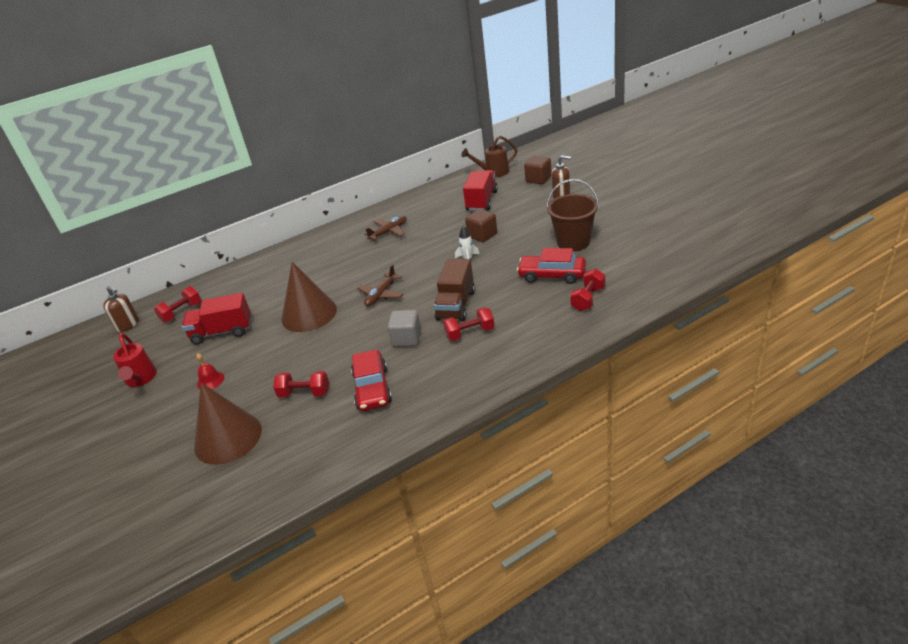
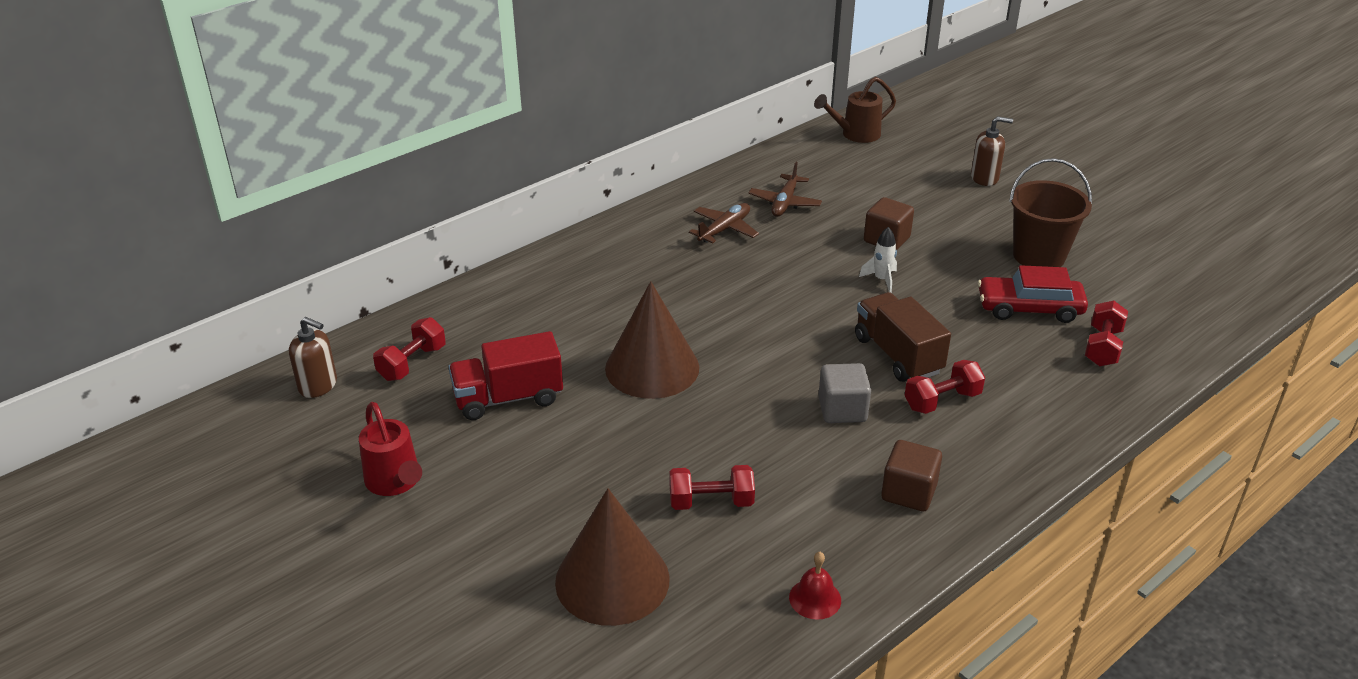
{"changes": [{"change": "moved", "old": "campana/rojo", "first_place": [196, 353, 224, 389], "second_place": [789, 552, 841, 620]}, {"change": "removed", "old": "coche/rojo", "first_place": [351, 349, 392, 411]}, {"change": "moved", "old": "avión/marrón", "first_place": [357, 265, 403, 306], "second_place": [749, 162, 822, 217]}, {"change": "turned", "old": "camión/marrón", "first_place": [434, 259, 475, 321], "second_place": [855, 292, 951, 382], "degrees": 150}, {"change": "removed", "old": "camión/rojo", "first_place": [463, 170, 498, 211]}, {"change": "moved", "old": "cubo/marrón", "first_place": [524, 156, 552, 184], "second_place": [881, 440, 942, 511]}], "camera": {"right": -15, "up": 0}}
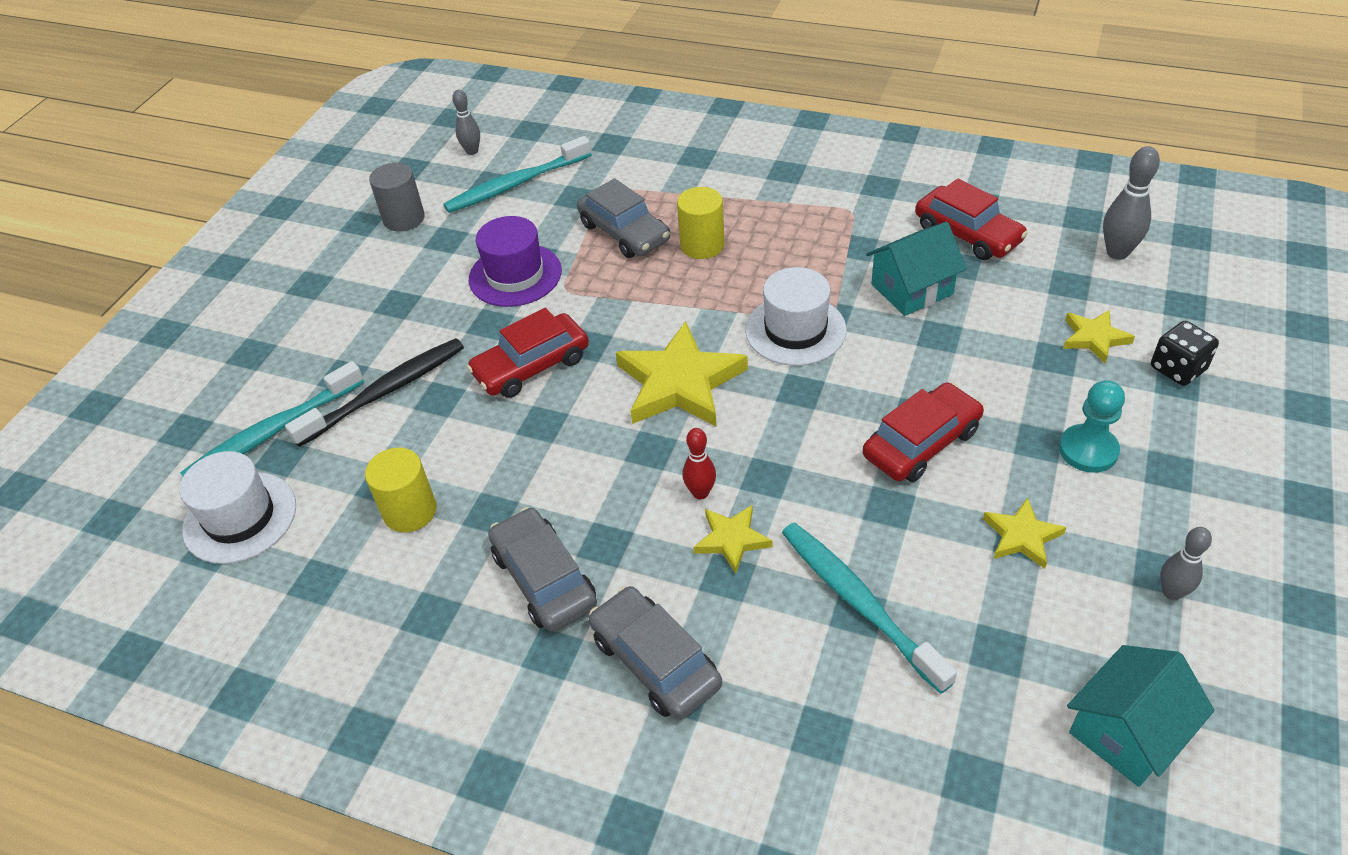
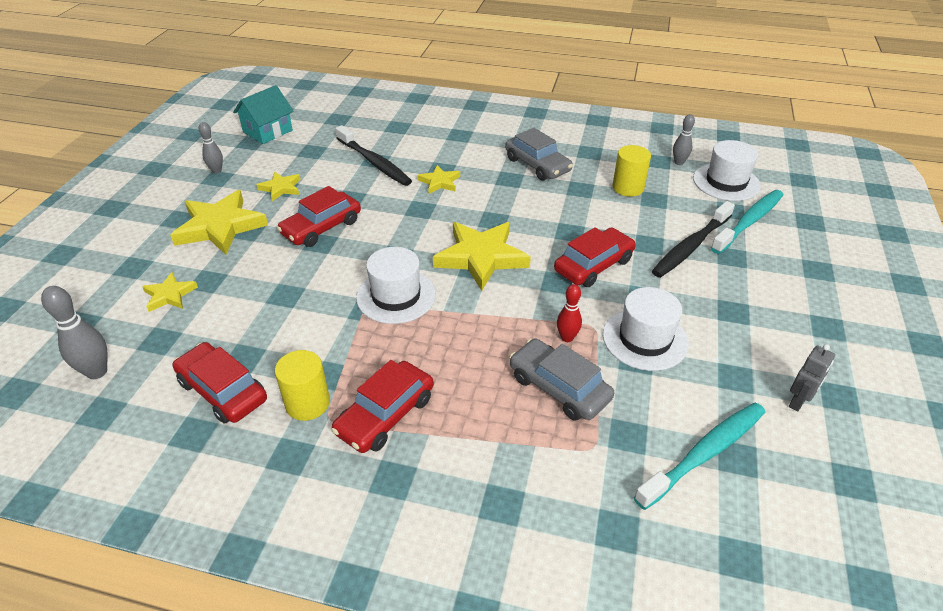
{"changes": [{"change": "replaced", "old": "cilindro/gris", "new": "robot/gris", "first_place": [369, 163, 425, 231], "second_place": [789, 344, 835, 412]}, {"change": "moved", "old": "bolo/gris", "first_place": [452, 90, 480, 155], "second_place": [673, 114, 695, 165]}, {"change": "recoloured", "old": "sombrero/morado", "new": "sombrero/blanco", "first_place": [469, 216, 562, 307], "second_place": [603, 287, 689, 371]}, {"change": "removed", "old": "coche/gris", "first_place": [589, 586, 722, 720]}, {"change": "moved", "old": "cilindro/amarillo", "first_place": [677, 187, 724, 259], "second_place": [275, 350, 330, 421]}, {"change": "moved", "old": "bolo/rojo", "first_place": [683, 428, 716, 499], "second_place": [557, 284, 582, 342]}, {"change": "recoloured", "old": "cepillo de dientes/turquesa", "new": "cepillo de dientes/negro", "first_place": [782, 522, 957, 694], "second_place": [335, 125, 412, 186]}, {"change": "removed", "old": "casa/turquesa", "first_place": [866, 222, 966, 316]}, {"change": "replaced", "old": "peón/turquesa", "new": "estrella/amarillo", "first_place": [1059, 380, 1125, 473], "second_place": [170, 190, 268, 254]}, {"change": "removed", "old": "dado/negro", "first_place": [1151, 321, 1219, 386]}, {"change": "added", "new": "coche/rojo", "second_place": [331, 360, 434, 453]}], "camera": {"right": 170, "up": -5}}
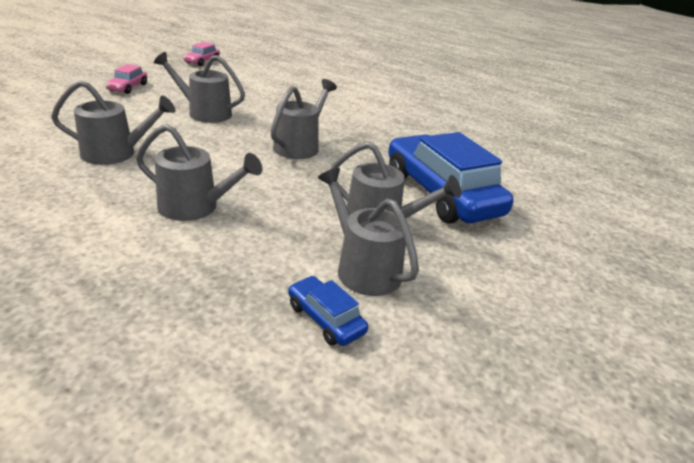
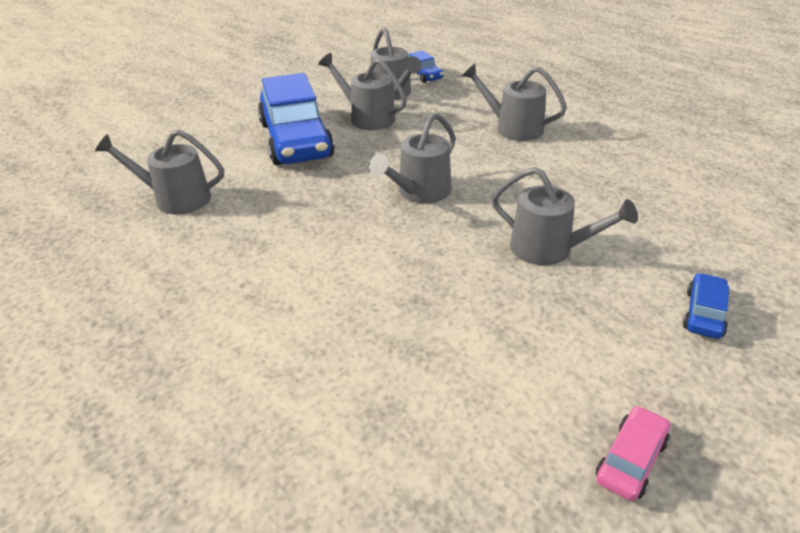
{"changes": [{"change": "moved", "old": "regadera/gris", "first_place": [51, 80, 175, 165], "second_place": [95, 129, 224, 214]}, {"change": "recoloured", "old": "coche/rosa", "new": "coche/azul", "first_place": [106, 64, 148, 94], "second_place": [683, 273, 730, 339]}], "camera": {"right": -165, "up": 5}}
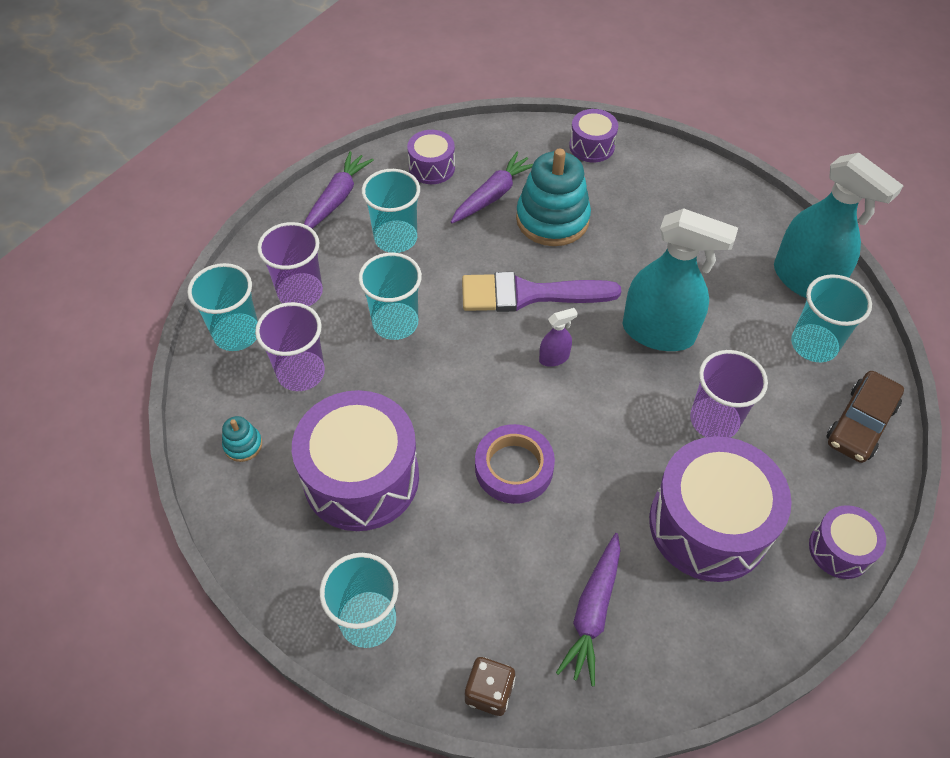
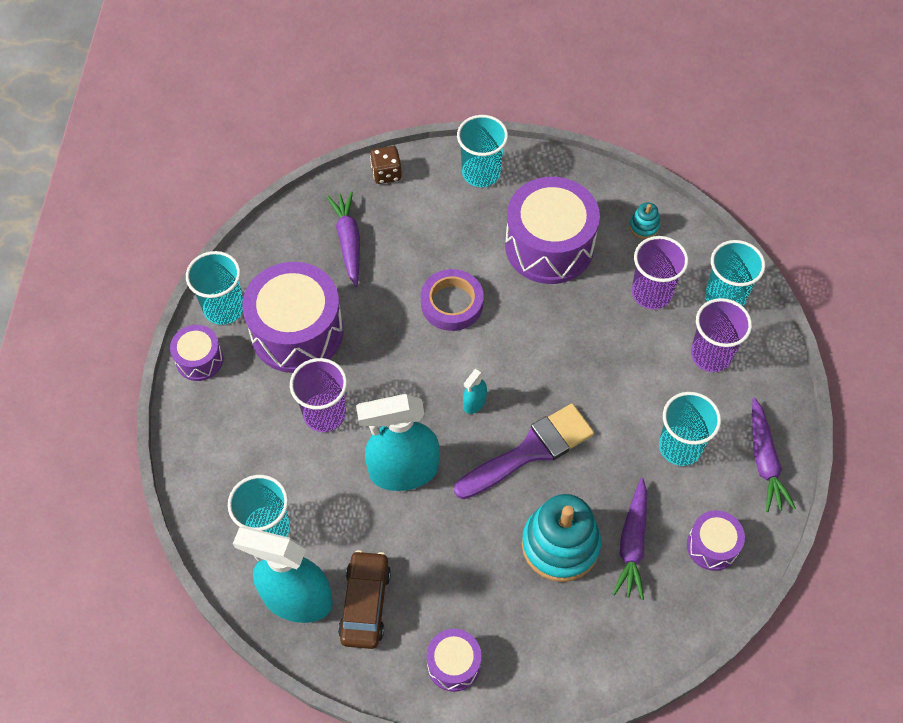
{"changes": [{"change": "moved", "old": "vaso/turquesa", "first_place": [358, 253, 422, 340], "second_place": [186, 251, 243, 325]}, {"change": "recoloured", "old": "pulverizador/morado", "new": "pulverizador/turquesa", "first_place": [539, 308, 578, 367], "second_place": [463, 368, 487, 414]}, {"change": "moved", "old": "tambor/morado", "first_place": [569, 109, 618, 162], "second_place": [426, 629, 481, 692]}, {"change": "moved", "old": "coche/marrón", "first_place": [826, 371, 904, 463], "second_place": [338, 550, 391, 649]}], "camera": {"right": 150, "up": 5}}
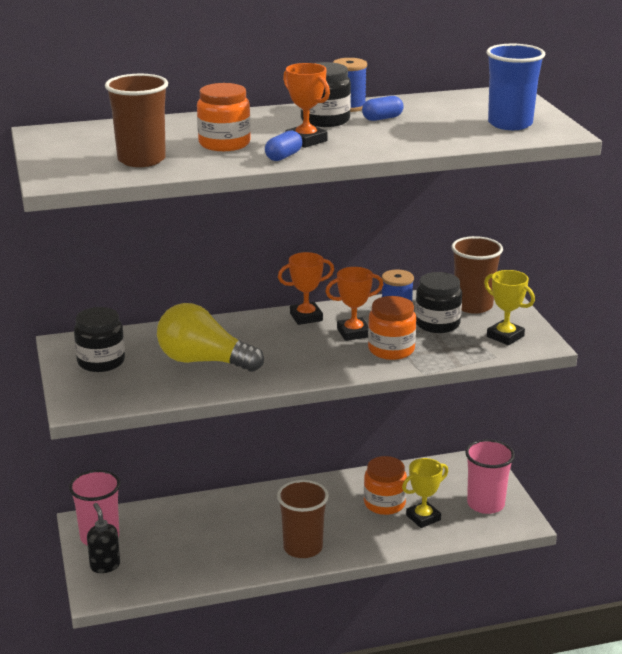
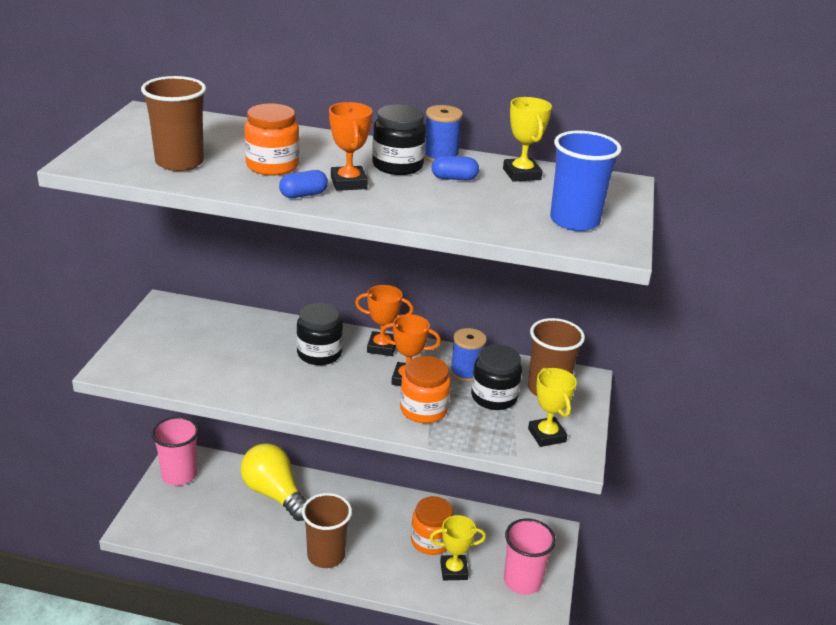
{"changes": [{"change": "moved", "old": "tarro/negro", "first_place": [74, 307, 125, 372], "second_place": [297, 303, 343, 365]}, {"change": "removed", "old": "dispensador de jabón/negro", "first_place": [87, 503, 120, 573]}, {"change": "moved", "old": "bombilla/amarillo", "first_place": [157, 303, 264, 372], "second_place": [241, 443, 307, 521]}, {"change": "added", "new": "trofeo/amarillo", "second_place": [503, 97, 552, 182]}], "camera": {"right": 25, "up": 5}}
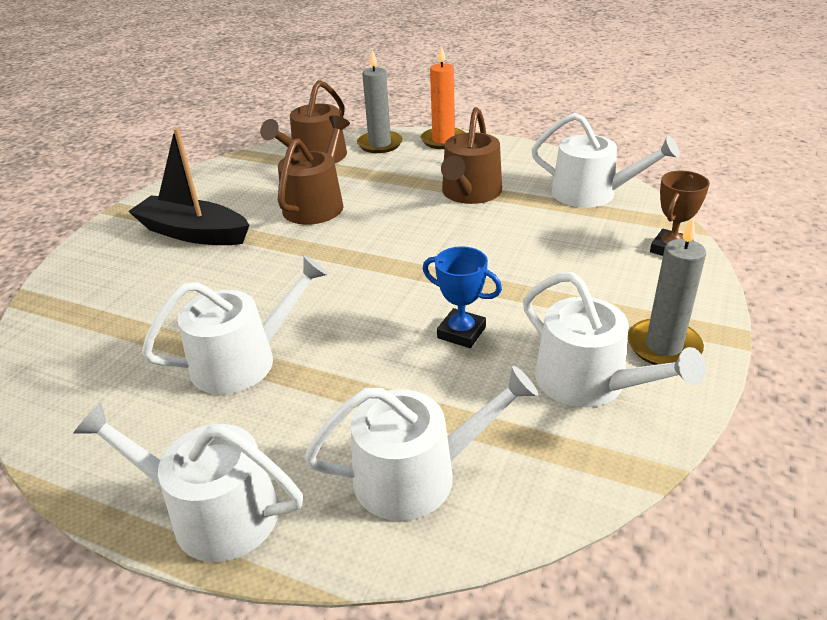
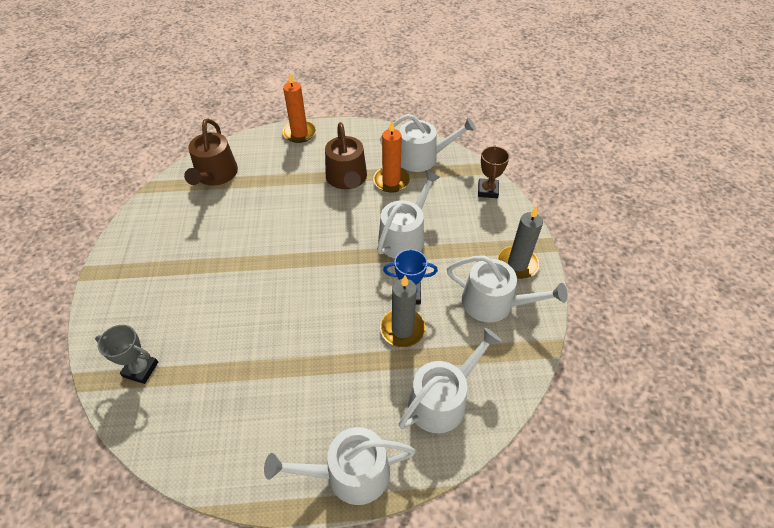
{"changes": [{"change": "removed", "old": "barco/negro", "first_place": [128, 128, 249, 245]}, {"change": "moved", "old": "regadera/blanco", "first_place": [142, 255, 328, 394], "second_place": [377, 170, 440, 259]}, {"change": "removed", "old": "regadera/marrón", "first_place": [278, 115, 350, 225]}, {"change": "moved", "old": "vela/gris", "first_place": [357, 50, 403, 153], "second_place": [380, 275, 425, 347]}, {"change": "added", "new": "trofeo/gris", "second_place": [95, 325, 158, 384]}, {"change": "added", "new": "vela/naranja", "second_place": [373, 121, 410, 193]}], "camera": {"right": -30, "up": 15}}
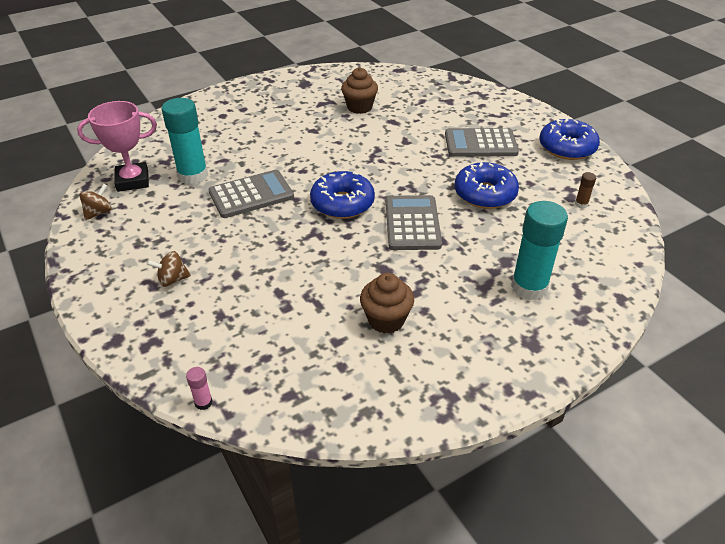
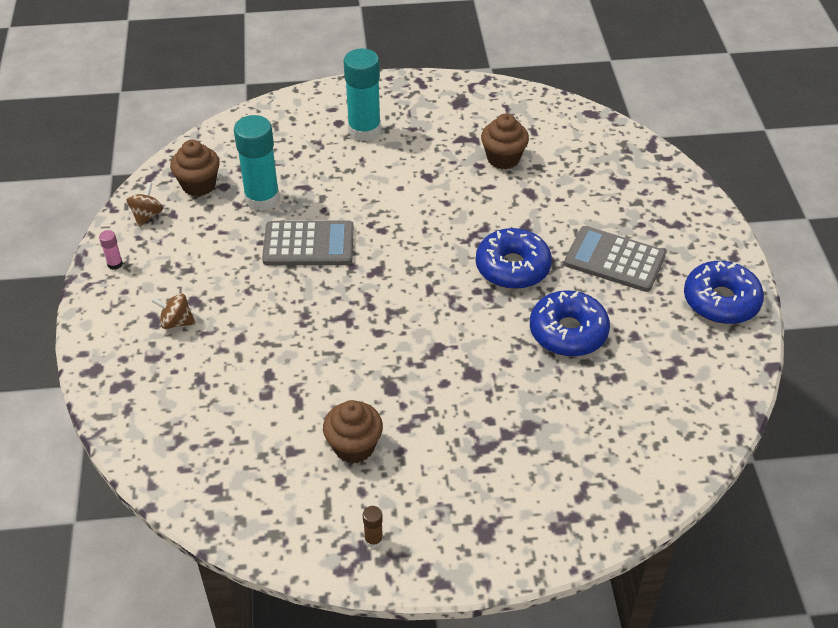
{"changes": [{"change": "replaced", "old": "trofeo/rosa", "new": "magdalena/marrón", "first_place": [77, 101, 157, 192], "second_place": [170, 140, 220, 196]}, {"change": "turned", "old": "peonza/marrón", "first_place": [79, 184, 112, 220], "second_place": [126, 182, 163, 227], "degrees": -45}, {"change": "moved", "old": "barra de pegamento/rosa", "first_place": [186, 367, 213, 410], "second_place": [99, 230, 123, 270]}, {"change": "moved", "old": "rosquilla/azul", "first_place": [310, 171, 375, 219], "second_place": [476, 228, 552, 289]}, {"change": "removed", "old": "calculadora/gris", "first_place": [386, 195, 442, 250]}, {"change": "moved", "old": "barra de pegamento/turquesa", "first_place": [511, 201, 568, 300], "second_place": [344, 48, 381, 141]}, {"change": "moved", "old": "barra de pegamento/marrón", "first_place": [575, 172, 596, 208], "second_place": [363, 506, 383, 548]}], "camera": {"right": 25, "up": 5}}
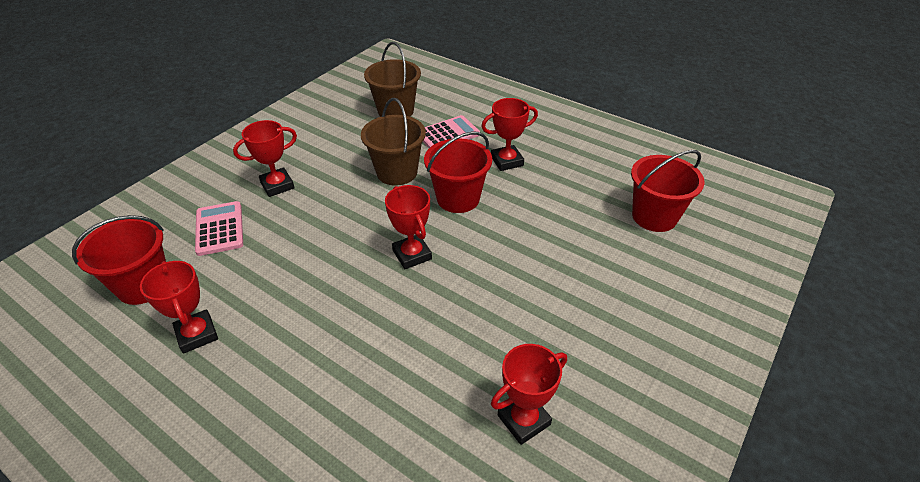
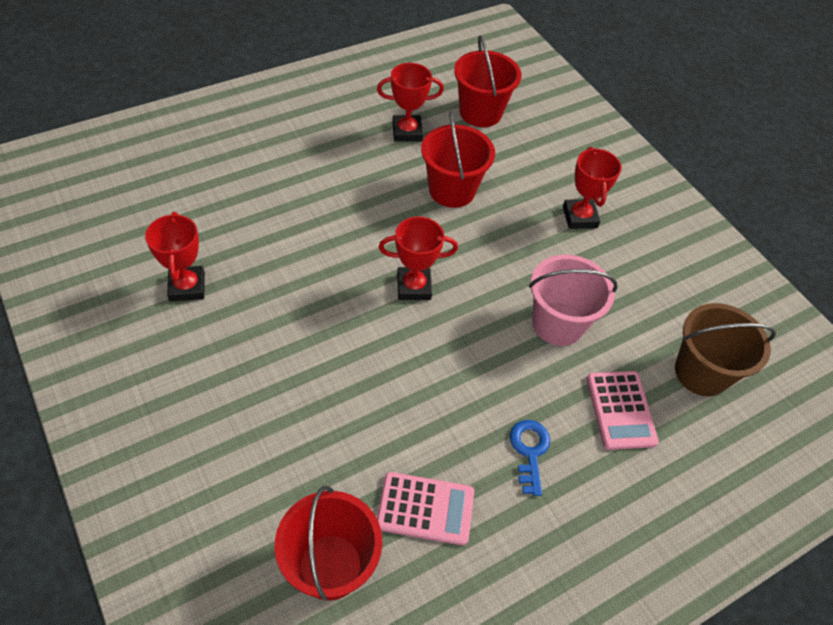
{"changes": [{"change": "moved", "old": "calculadora/rosa", "first_place": [195, 201, 243, 256], "second_place": [377, 472, 474, 545]}, {"change": "recoloured", "old": "balde/marrón", "new": "balde/rosa", "first_place": [361, 98, 426, 186], "second_place": [529, 255, 618, 346]}, {"change": "moved", "old": "balde/rojo", "first_place": [424, 132, 492, 213], "second_place": [421, 111, 495, 208]}, {"change": "replaced", "old": "trofeo/rojo", "new": "llave/azul", "first_place": [481, 98, 538, 171], "second_place": [510, 420, 550, 496]}], "camera": {"right": 110, "up": 10}}
